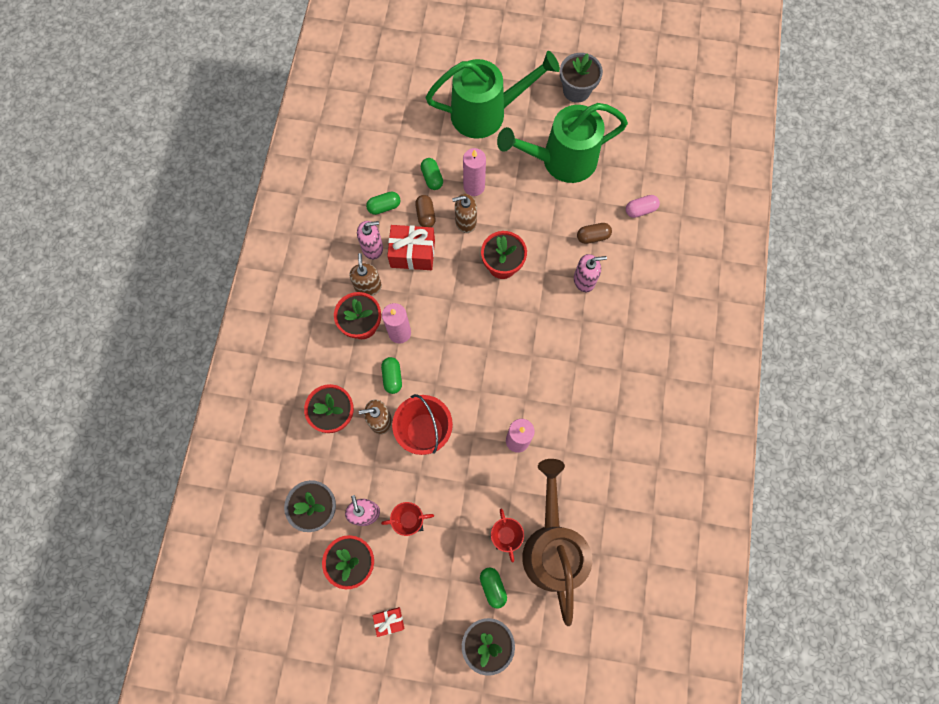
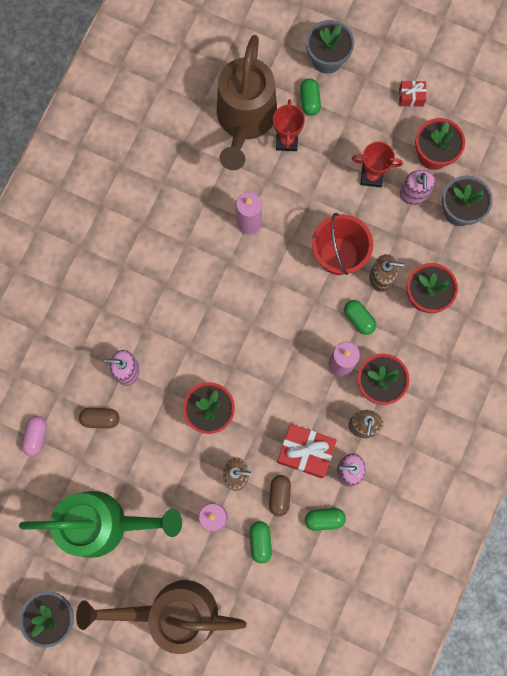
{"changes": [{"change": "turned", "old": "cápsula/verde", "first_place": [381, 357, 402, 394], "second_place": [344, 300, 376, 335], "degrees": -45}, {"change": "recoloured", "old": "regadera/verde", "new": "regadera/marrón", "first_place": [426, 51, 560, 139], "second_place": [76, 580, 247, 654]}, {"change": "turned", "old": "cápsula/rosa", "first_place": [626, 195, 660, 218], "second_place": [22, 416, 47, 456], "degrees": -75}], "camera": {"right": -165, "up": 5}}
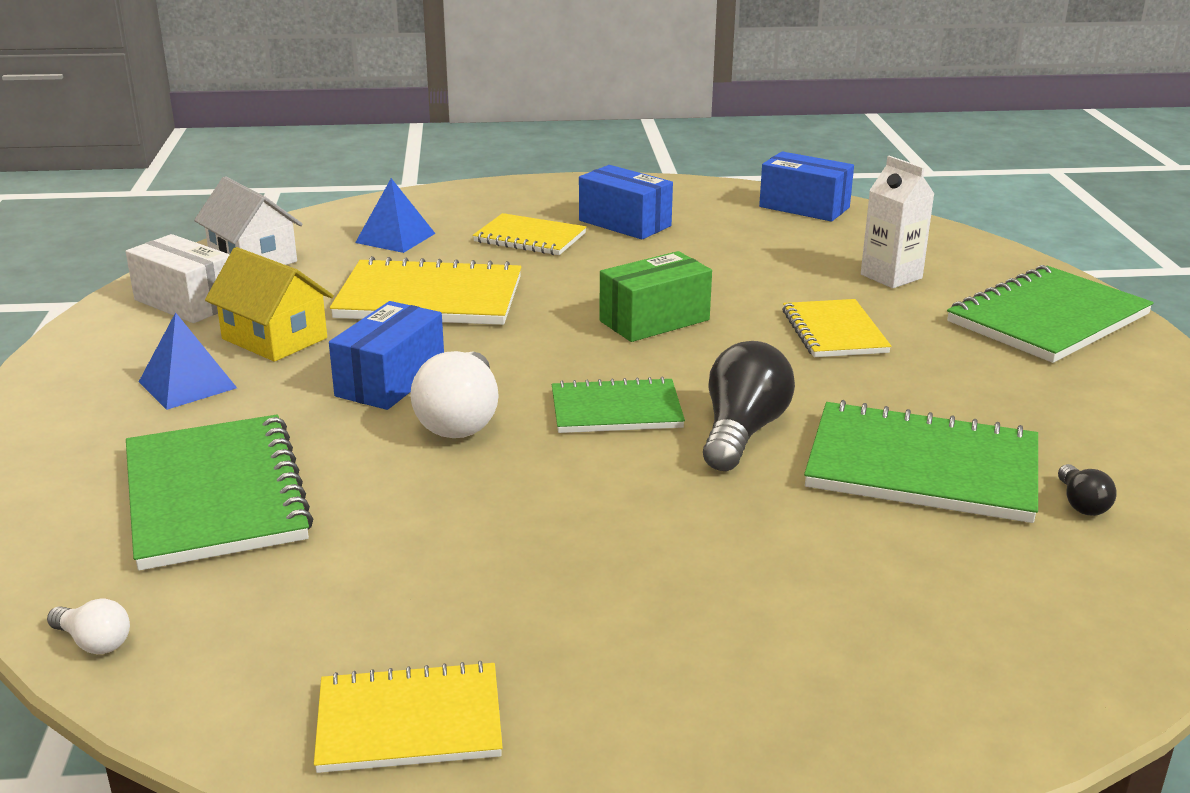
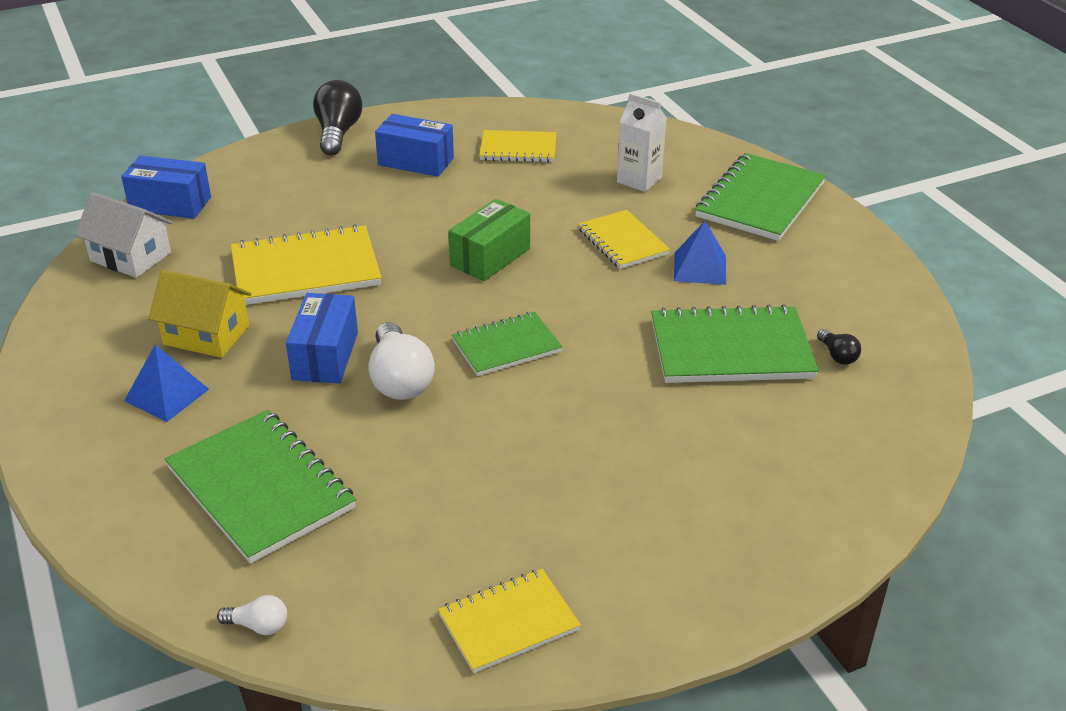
{"changes": [{"change": "removed", "old": "caja/blanco", "first_place": [126, 234, 230, 323]}, {"change": "moved", "old": "pirámide/azul", "first_place": [355, 178, 436, 253], "second_place": [674, 221, 726, 285]}, {"change": "moved", "old": "cuaderno/amarillo", "first_place": [473, 213, 586, 255], "second_place": [479, 130, 556, 162]}, {"change": "moved", "old": "bombilla/negro", "first_place": [703, 341, 795, 471], "second_place": [313, 80, 362, 156]}, {"change": "moved", "old": "caja/azul", "first_place": [759, 151, 854, 221], "second_place": [121, 156, 211, 219]}], "camera": {"right": -20, "up": 10}}
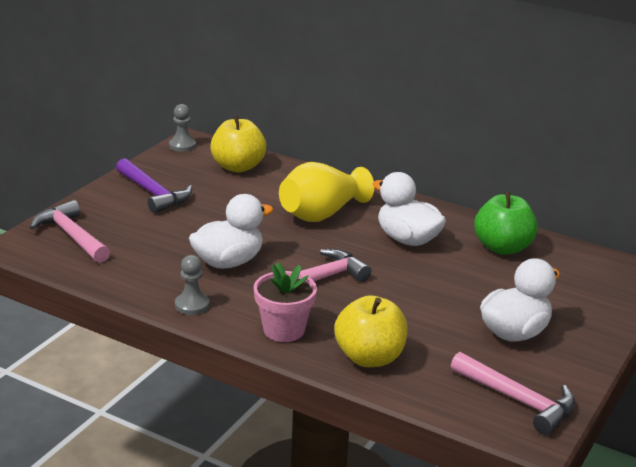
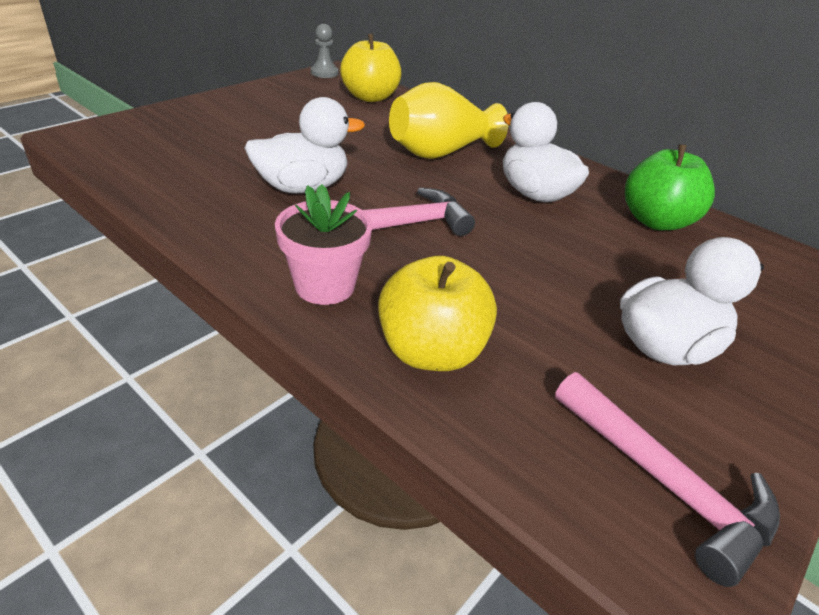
{"changes": [{"change": "removed", "old": "martillo/rosa", "first_place": [30, 200, 110, 263]}, {"change": "removed", "old": "martillo/morado", "first_place": [116, 158, 192, 213]}, {"change": "removed", "old": "peón/gris", "first_place": [175, 255, 209, 315]}], "camera": {"right": 10, "up": 10}}
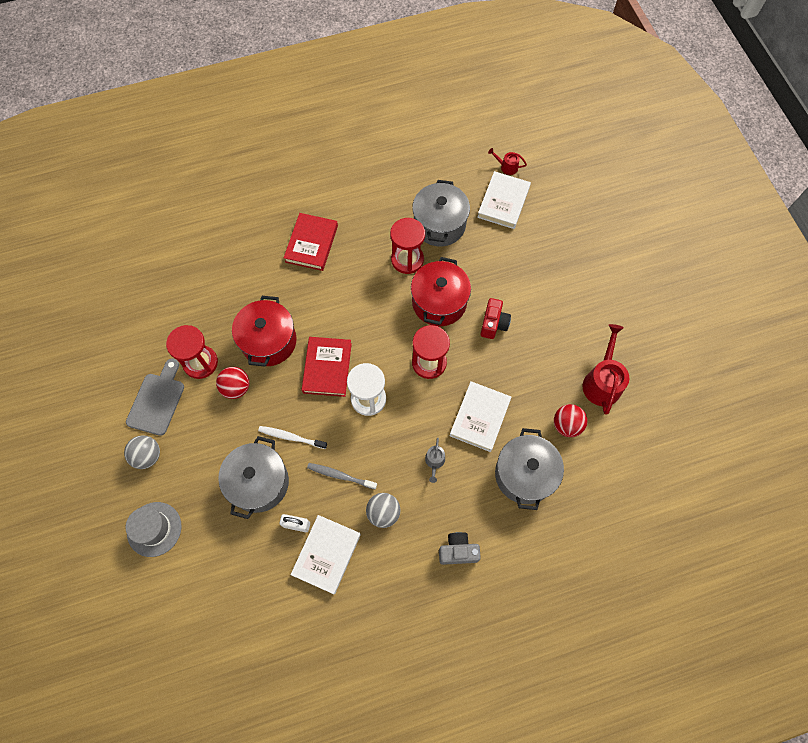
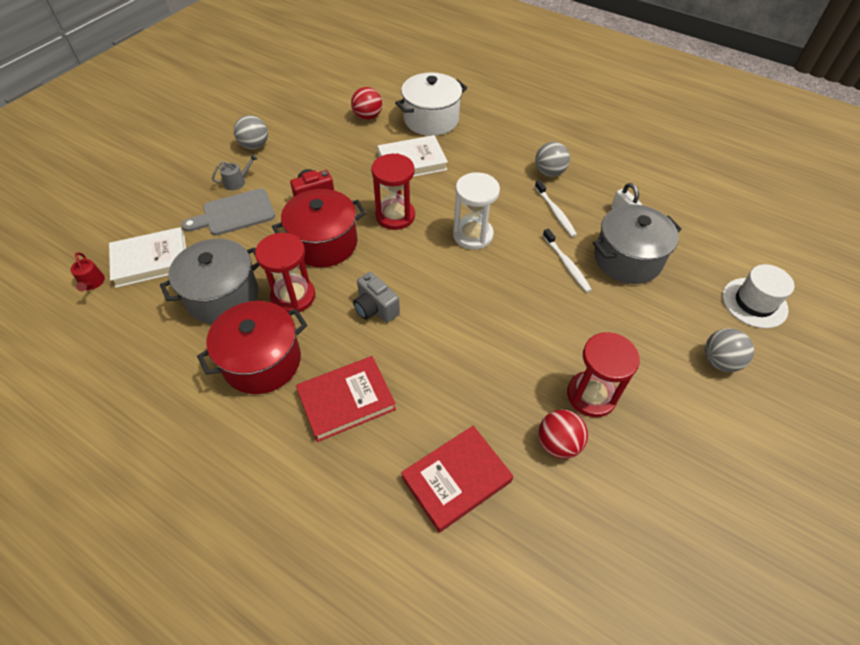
{"changes": [{"change": "moved", "old": "tabla de cortar/gris", "first_place": [126, 358, 184, 436], "second_place": [182, 188, 275, 235]}, {"change": "recoloured", "old": "sombrero/gris", "new": "sombrero/blanco", "first_place": [126, 502, 182, 557], "second_place": [722, 264, 795, 328]}, {"change": "moved", "old": "pelota/rojo", "first_place": [216, 367, 249, 399], "second_place": [538, 409, 588, 459]}, {"change": "moved", "old": "olla/rojo", "first_place": [232, 296, 297, 367], "second_place": [197, 301, 307, 394]}, {"change": "removed", "old": "libro/blanco", "first_place": [291, 515, 361, 594]}, {"change": "moved", "old": "libro/rojo", "first_place": [302, 337, 352, 397], "second_place": [401, 426, 513, 533]}, {"change": "recoloured", "old": "cepillo de dientes/gris", "new": "cepillo de dientes/blanco", "first_place": [307, 463, 377, 489], "second_place": [535, 180, 577, 237]}, {"change": "moved", "old": "regadera/gris", "first_place": [425, 438, 445, 483], "second_place": [212, 154, 258, 190]}, {"change": "moved", "old": "cámara/gris", "first_place": [439, 532, 481, 565], "second_place": [353, 272, 400, 323]}, {"change": "recoloured", "old": "olla/gris", "new": "olla/blanco", "first_place": [495, 428, 564, 510], "second_place": [395, 72, 467, 136]}, {"change": "removed", "old": "regadera/rojo", "first_place": [583, 324, 629, 415]}, {"change": "added", "new": "pelota/gris", "second_place": [234, 115, 268, 150]}], "camera": {"right": -130, "up": -15}}
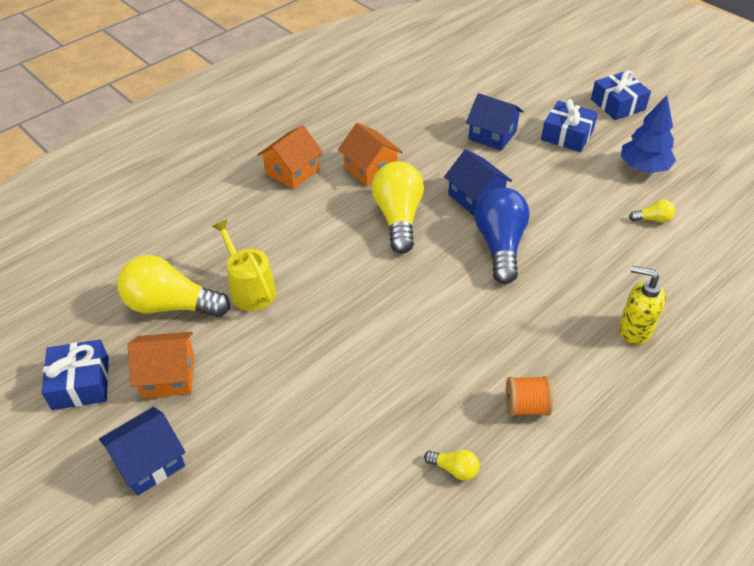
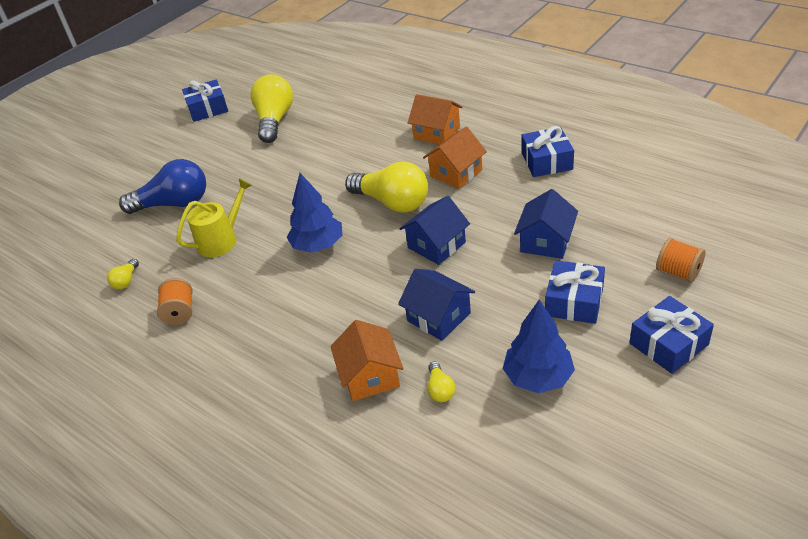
{"changes": [{"change": "moved", "old": "casa/azul", "first_place": [99, 407, 185, 496], "second_place": [398, 269, 475, 341]}, {"change": "moved", "old": "casa/naranja", "first_place": [127, 332, 194, 398], "second_place": [330, 320, 404, 401]}, {"change": "moved", "old": "regadera/amarillo", "first_place": [212, 219, 276, 311], "second_place": [176, 178, 252, 257]}, {"change": "turned", "old": "bombilla/amarillo", "first_place": [372, 161, 424, 254], "second_place": [345, 162, 428, 212], "degrees": 45}, {"change": "moved", "old": "bombilla/azul", "first_place": [475, 187, 530, 284], "second_place": [119, 159, 206, 214]}, {"change": "removed", "old": "dispensador de jabón/amarillo", "first_place": [619, 266, 666, 345]}, {"change": "added", "new": "árbol/azul", "second_place": [287, 173, 342, 253]}, {"change": "added", "new": "regalo/azul", "second_place": [521, 126, 574, 177]}, {"change": "added", "new": "carrete/naranja", "second_place": [656, 238, 706, 282]}], "camera": {"right": 85, "up": -5}}
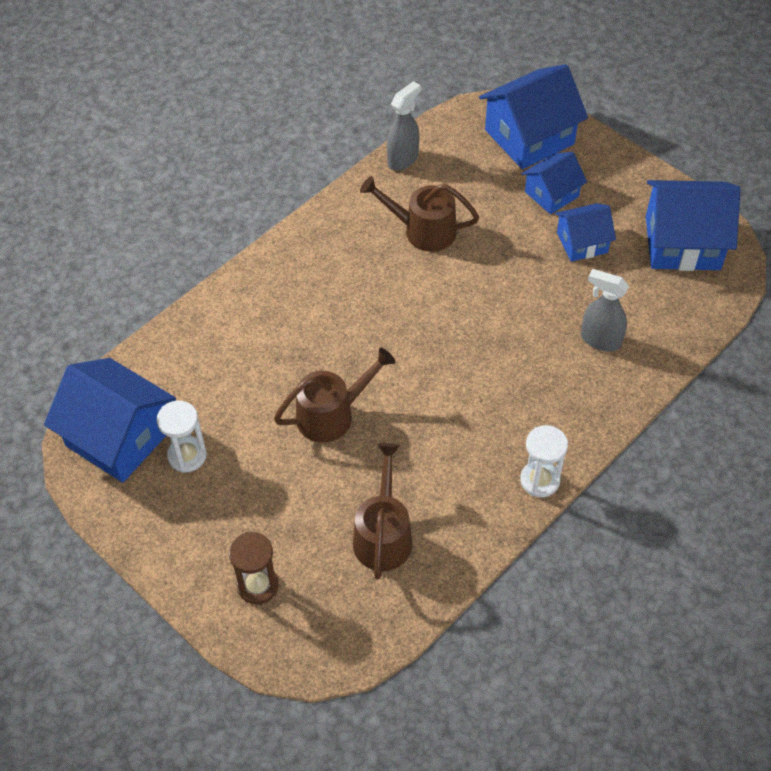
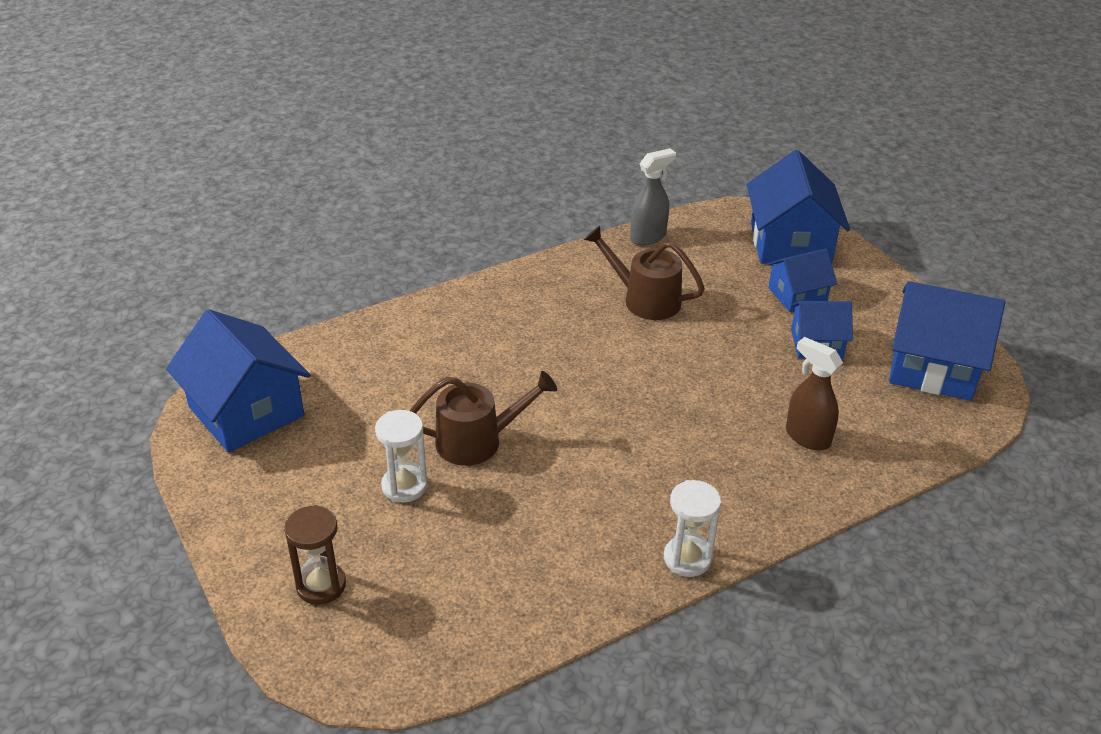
{"changes": [{"change": "moved", "old": "reloj de arena/blanco", "first_place": [156, 401, 207, 473], "second_place": [375, 410, 427, 503]}, {"change": "removed", "old": "regadera/marrón", "first_place": [353, 443, 412, 580]}, {"change": "turned", "old": "casa/azul", "first_place": [479, 64, 588, 169], "second_place": [747, 150, 850, 264], "degrees": -75}, {"change": "recoloured", "old": "pulverizador/gris", "new": "pulverizador/marrón", "first_place": [581, 269, 629, 351], "second_place": [786, 337, 843, 450]}], "camera": {"right": 15, "up": -15}}
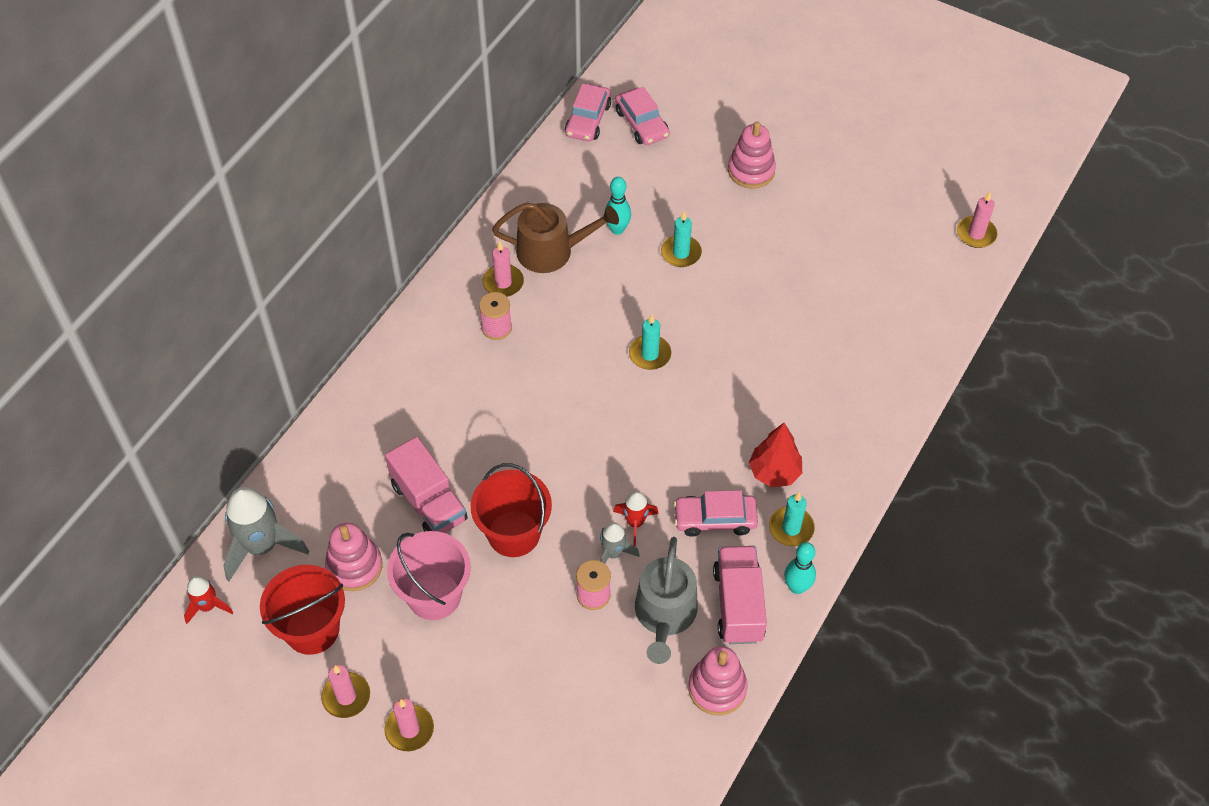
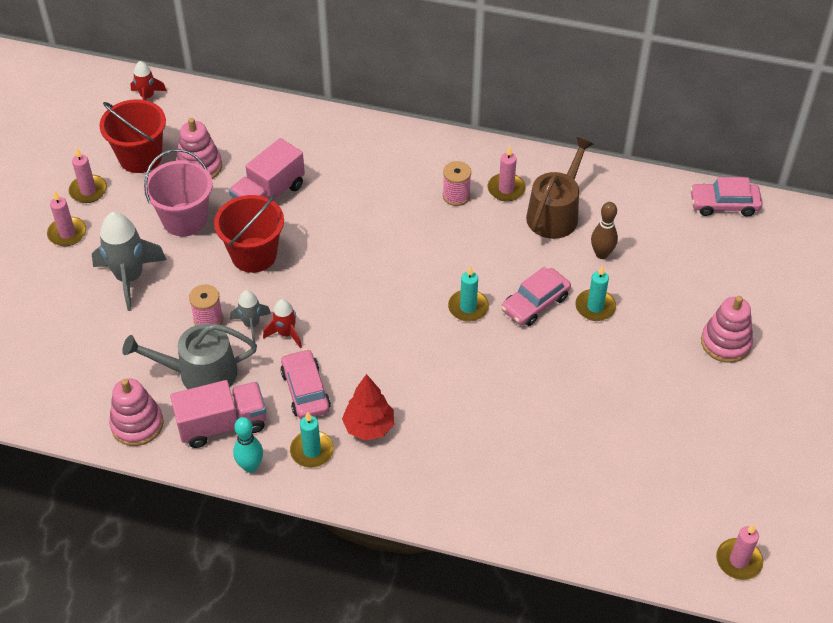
{"changes": [{"change": "moved", "old": "cohete/gris", "first_place": [223, 487, 309, 581], "second_place": [92, 212, 167, 311]}, {"change": "turned", "old": "regadera/marrón", "first_place": [492, 203, 619, 273], "second_place": [526, 137, 593, 239], "degrees": -135}, {"change": "recoloured", "old": "bolo/turquesa", "new": "bolo/marrón", "first_place": [604, 177, 631, 235], "second_place": [591, 202, 618, 259]}, {"change": "moved", "old": "coche/rosa", "first_place": [615, 87, 670, 145], "second_place": [501, 267, 571, 326]}], "camera": {"right": 75, "up": -5}}
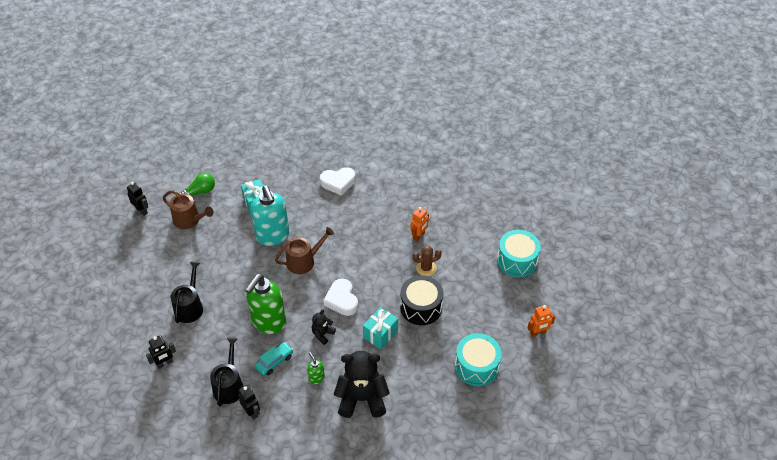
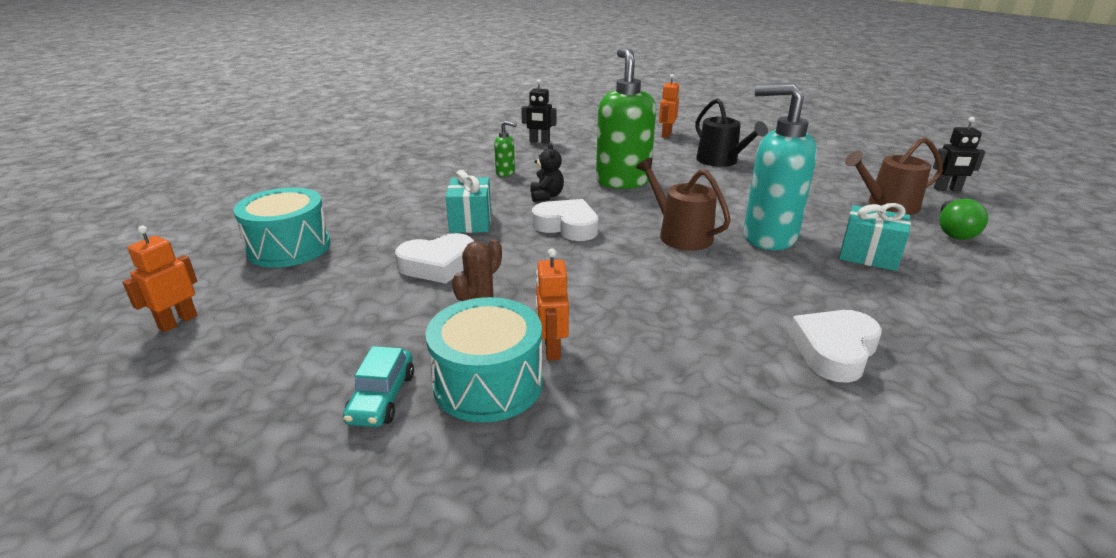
{"changes": [{"change": "recoloured", "old": "robot/negro", "new": "robot/naranja", "first_place": [146, 335, 176, 369], "second_place": [659, 74, 679, 138]}, {"change": "removed", "old": "regadera/negro", "first_place": [210, 337, 243, 406]}, {"change": "moved", "old": "coche/turquesa", "first_place": [255, 342, 293, 376], "second_place": [343, 346, 414, 427]}, {"change": "turned", "old": "regadera/marrón", "first_place": [275, 227, 334, 274], "second_place": [636, 157, 731, 251], "degrees": 120}, {"change": "removed", "old": "osito/negro", "first_place": [334, 351, 390, 418]}, {"change": "replaced", "old": "tambor/negro", "new": "corazón/blanco", "first_place": [400, 275, 443, 325], "second_place": [395, 233, 474, 284]}, {"change": "moved", "old": "tambor/turquesa", "first_place": [497, 230, 541, 277], "second_place": [425, 297, 543, 423]}], "camera": {"right": 140, "up": -20}}
